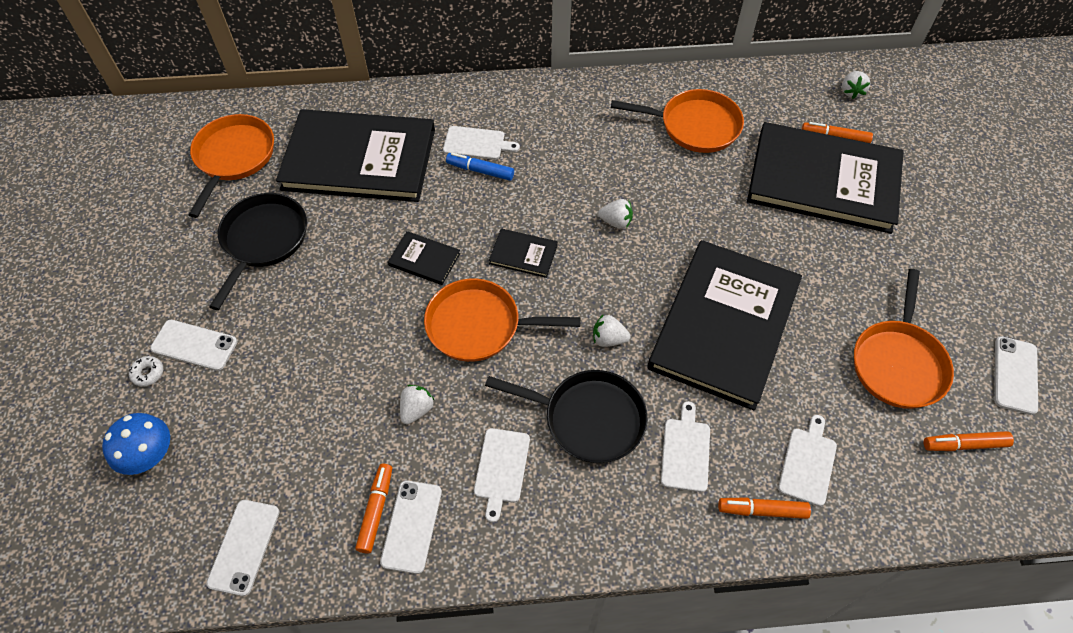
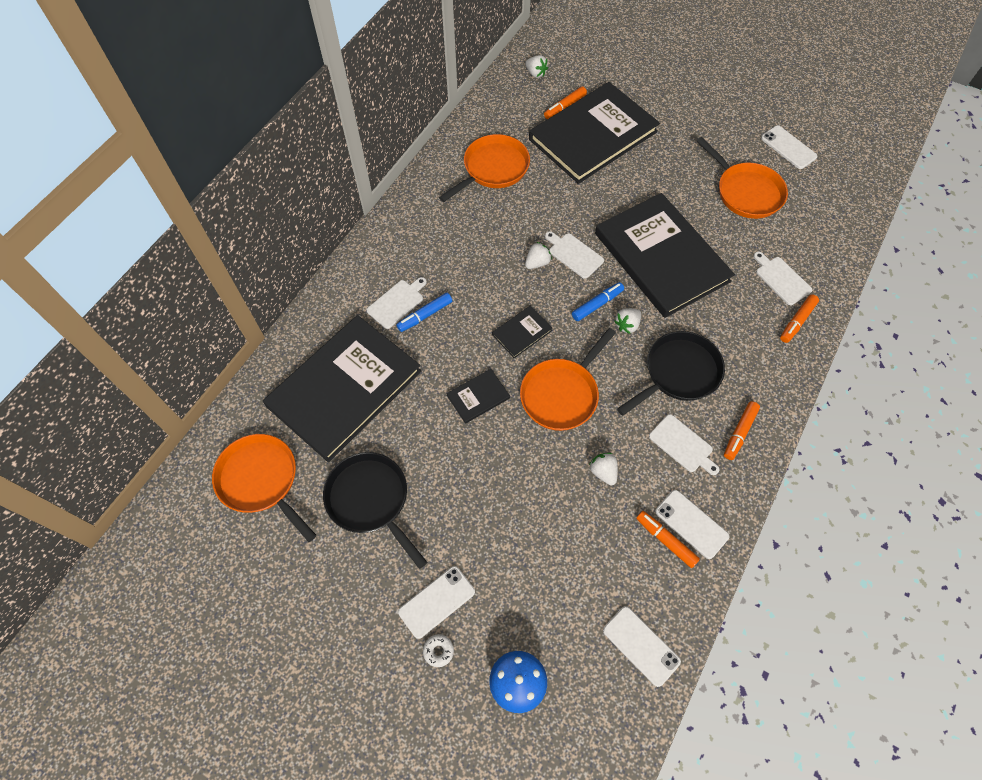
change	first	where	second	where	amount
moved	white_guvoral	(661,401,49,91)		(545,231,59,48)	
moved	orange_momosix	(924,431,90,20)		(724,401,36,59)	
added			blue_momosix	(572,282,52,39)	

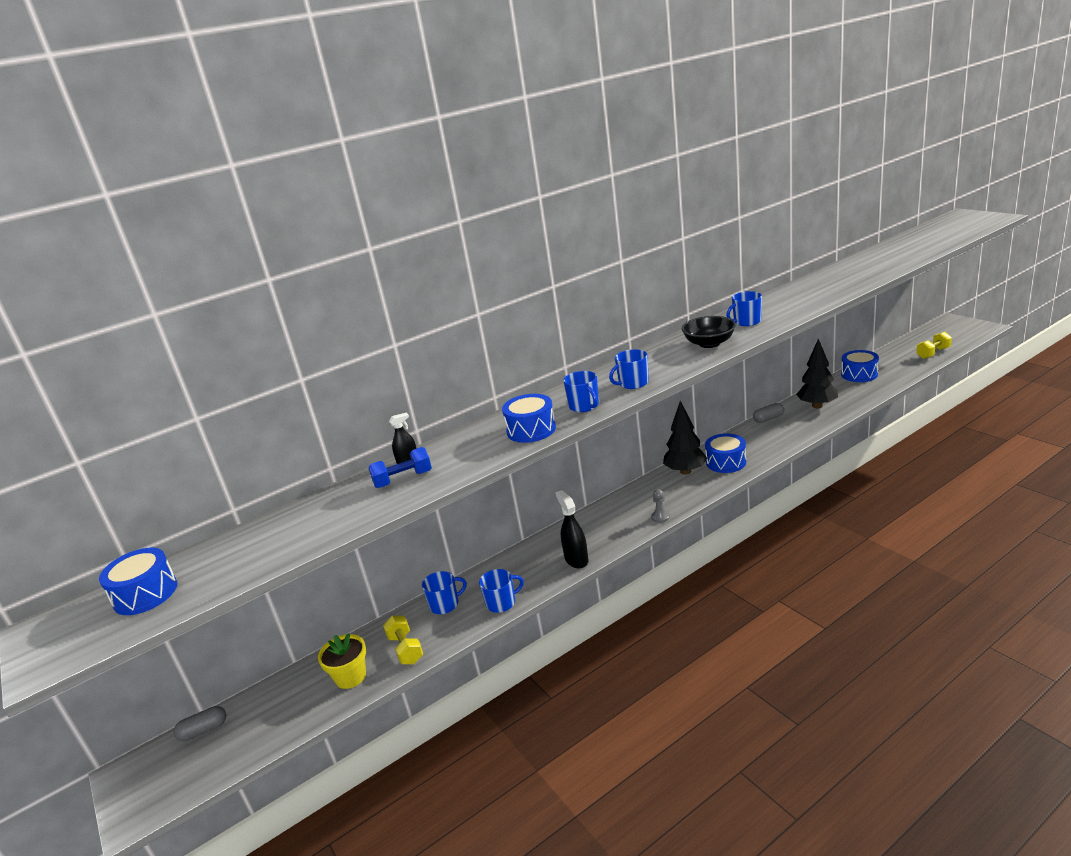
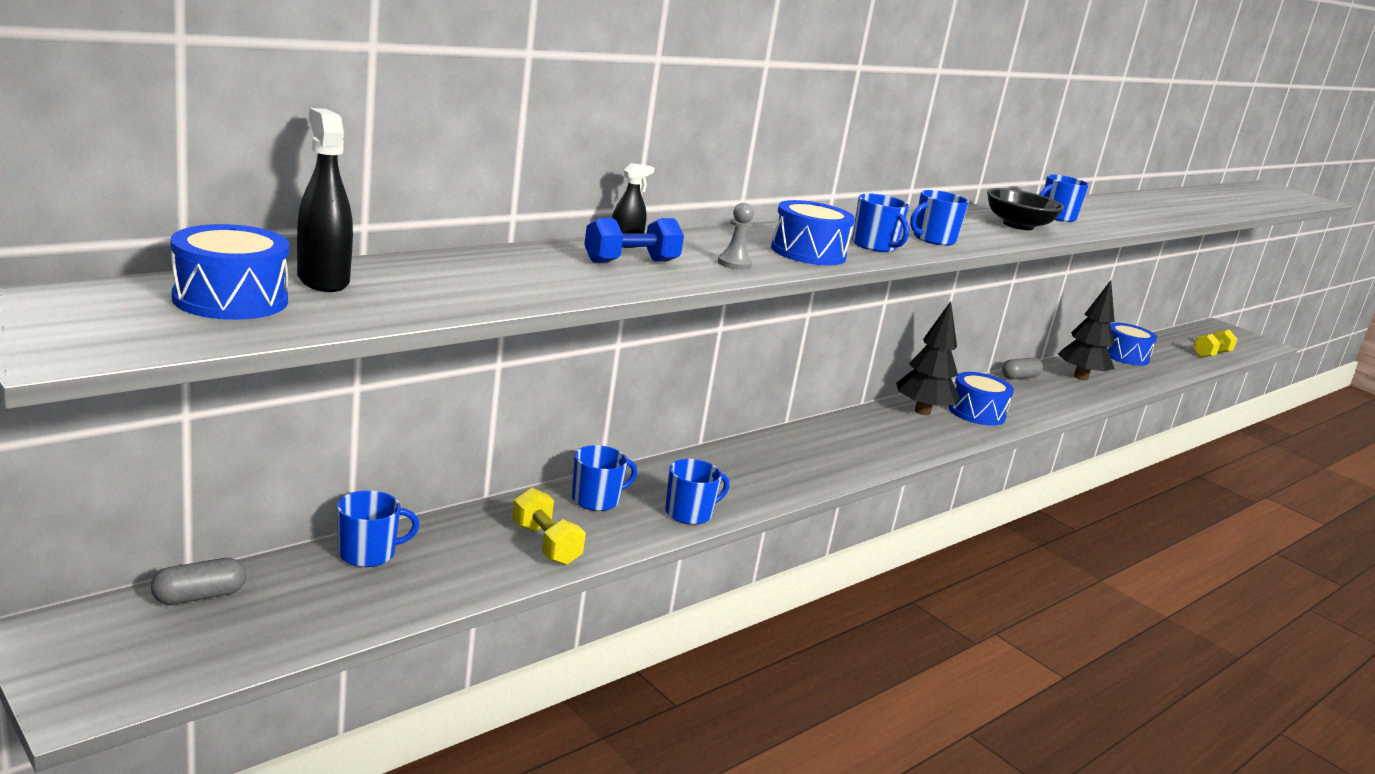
change	first	where	second	where	amount
moved	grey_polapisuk	(651,489,19,34)		(718,203,36,67)	
moved	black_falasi	(556,490,33,79)		(297,108,56,184)	
removed	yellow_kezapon	(318,633,48,56)			
added			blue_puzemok	(337,490,82,77)	

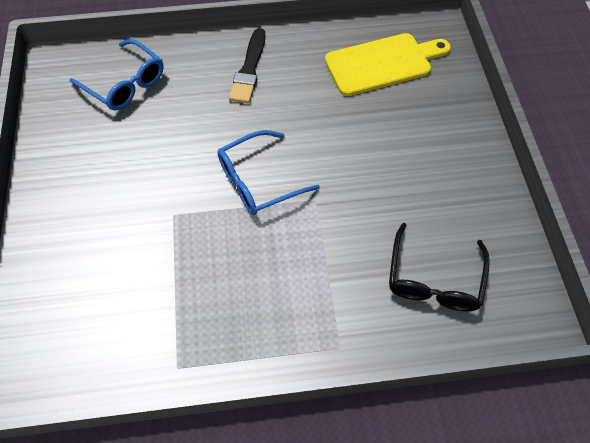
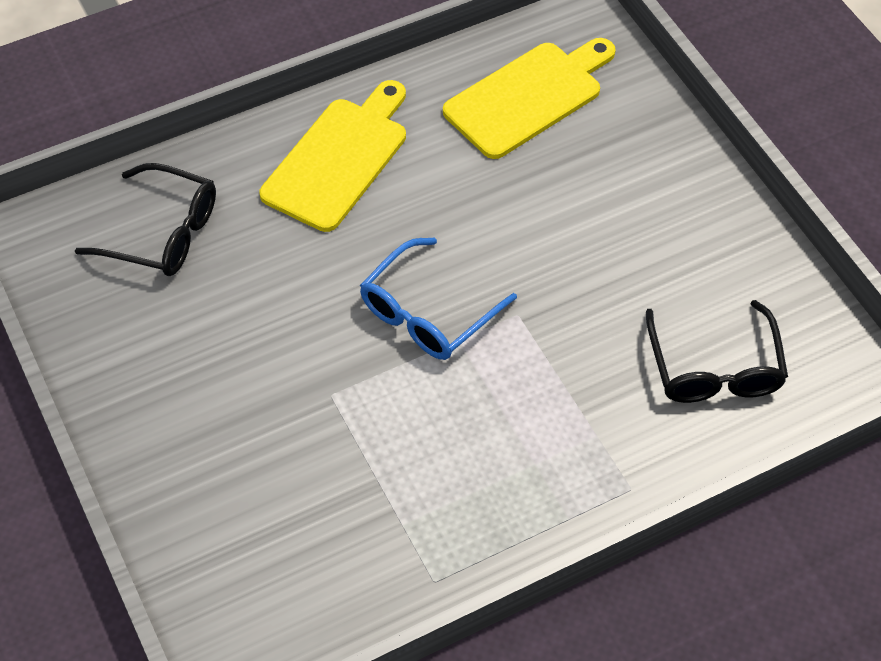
change	first	where	second	where	amount
replaced	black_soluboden	(229,28,37,75)	yellow_guvoral	(260,80,146,152)	
recoloured	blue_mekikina	(69,39,95,71)	black_mekikina	(75,163,141,113)	

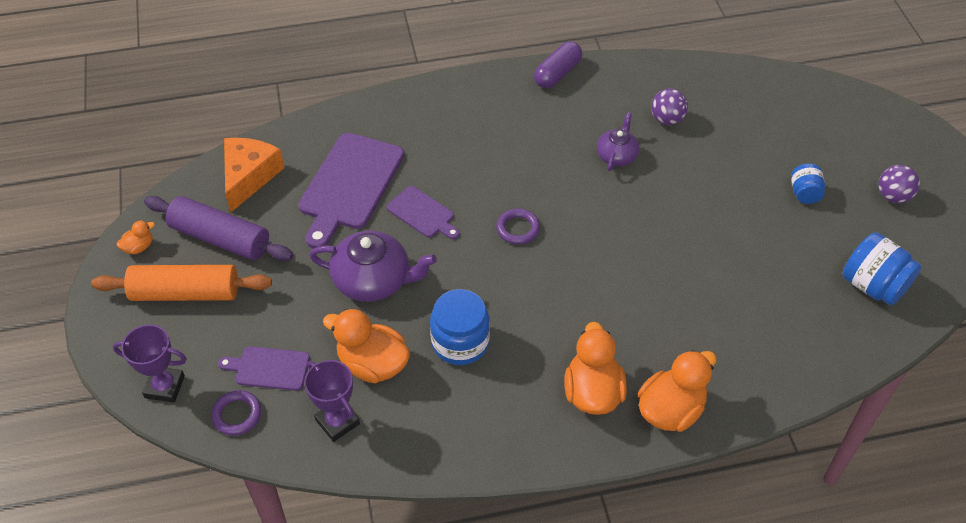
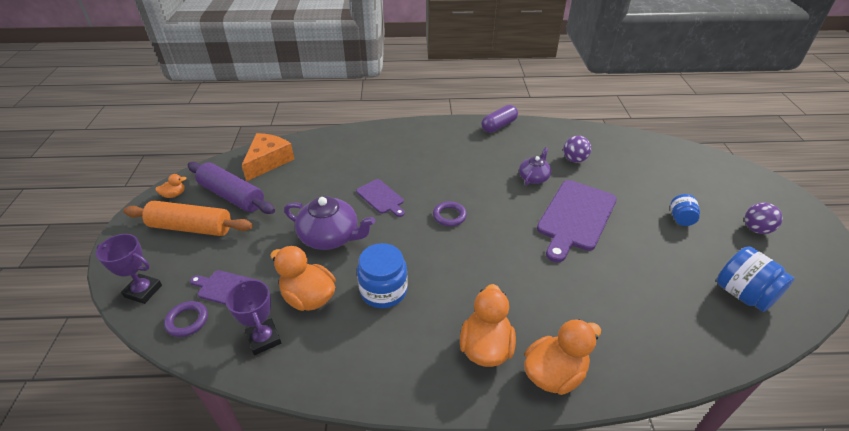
change	first	where	second	where	amount
moved	purple_guvoral	(299,133,105,116)		(537,180,80,82)	

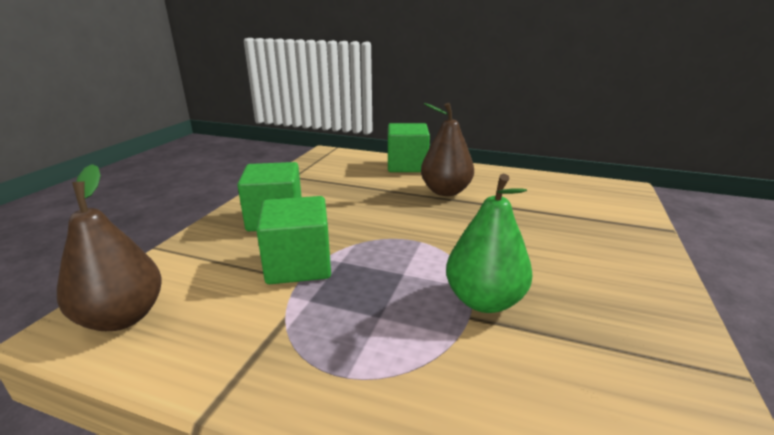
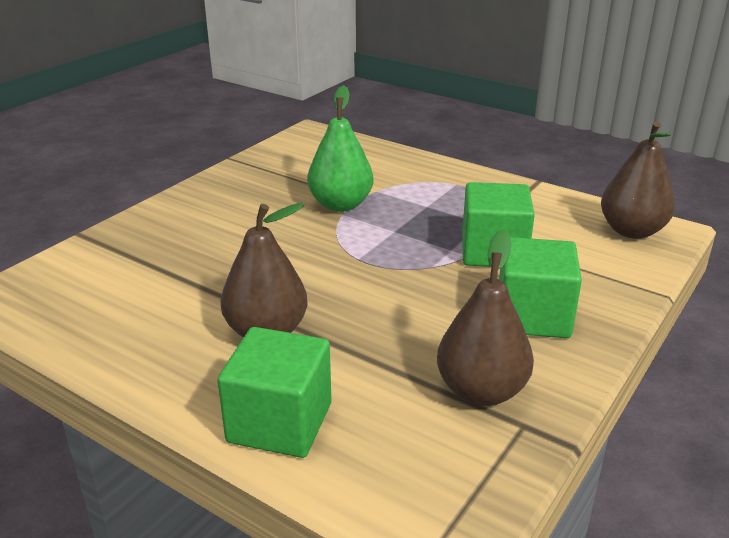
change	first	where	second	where	amount
added			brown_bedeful	(437,229,97,177)	

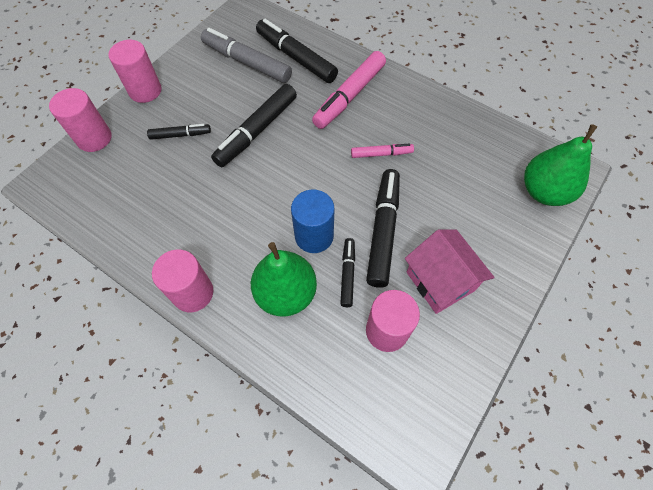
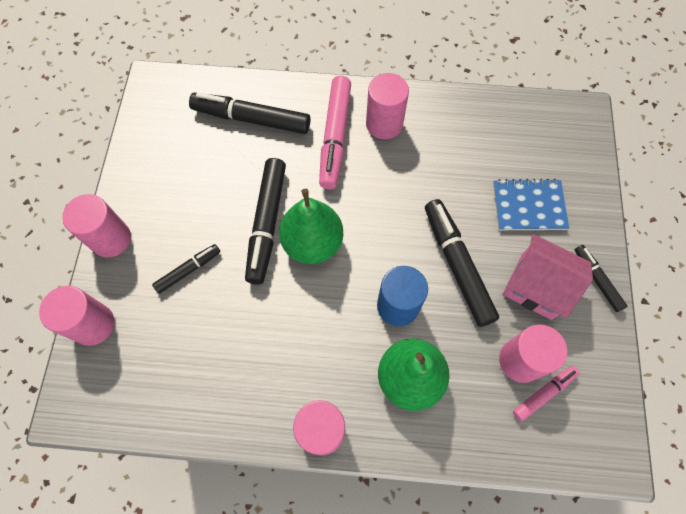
change	first	where	second	where	amount
removed	grey_momosix	(201,28,91,55)			
moved	green_bedeful	(524,124,73,82)		(279,189,64,75)	
moved	pink_momosix	(351,144,63,14)		(513,366,67,56)	
moved	black_momosix	(340,238,15,69)		(575,245,52,67)	
added			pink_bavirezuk	(366,73,43,66)	
added			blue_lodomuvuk	(493,179,76,51)	

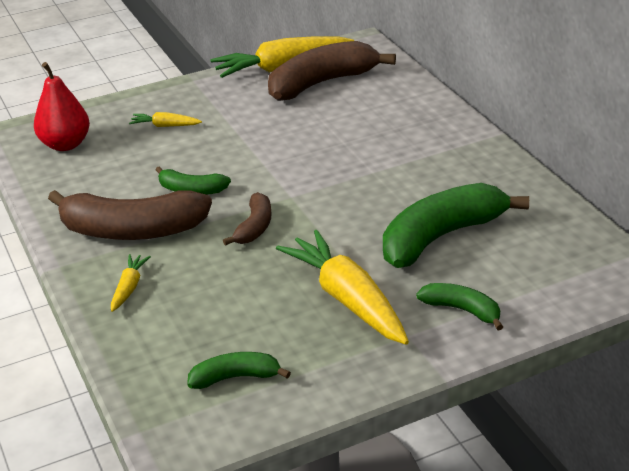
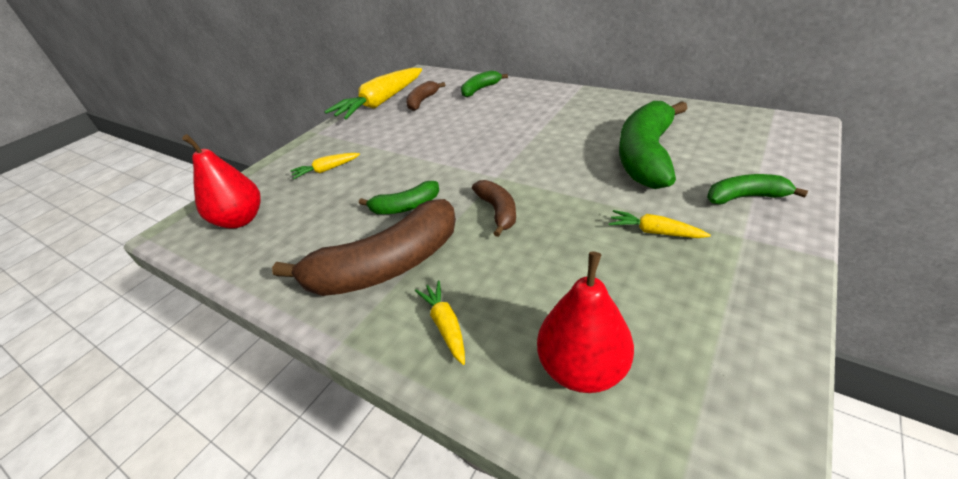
change	first	where	second	where	amount
resized	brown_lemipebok	(268,41,128,60)		(406,81,39,30)	x0.51
resized	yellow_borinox	(276,230,133,115)		(609,210,102,28)	x0.46
moved	green_lemipebok	(187,352,104,37)		(461,70,47,27)	
added			red_bedeful	(537,251,97,142)	

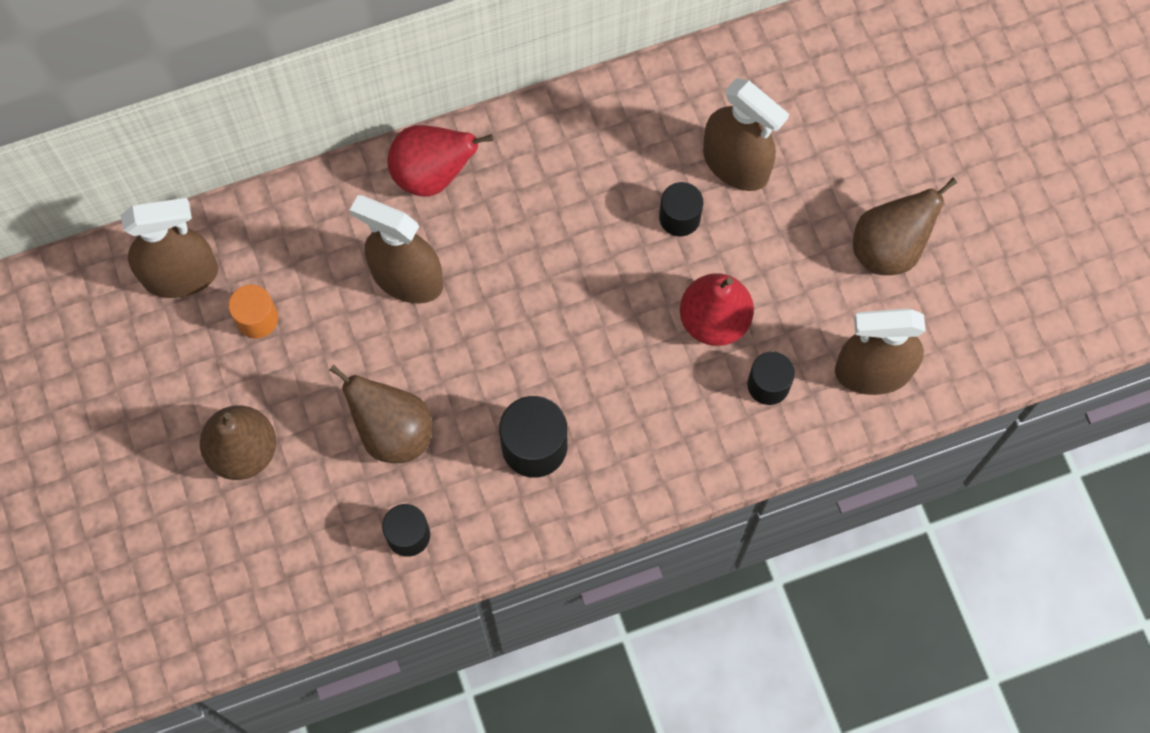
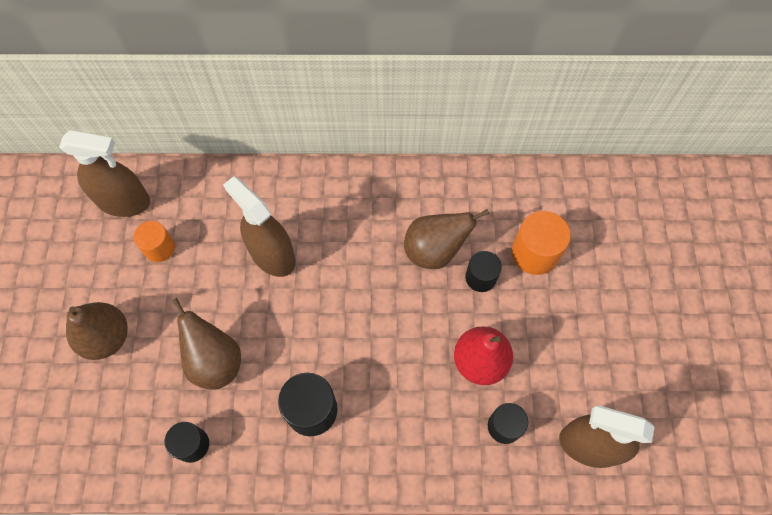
change	first	where	second	where	amount
replaced	brown_falasi	(703,78,86,113)	orange_bavirezuk	(512,211,59,64)	
removed	red_bedeful	(387,125,107,72)			
moved	brown_bedeful	(853,178,104,97)		(404,209,85,60)	

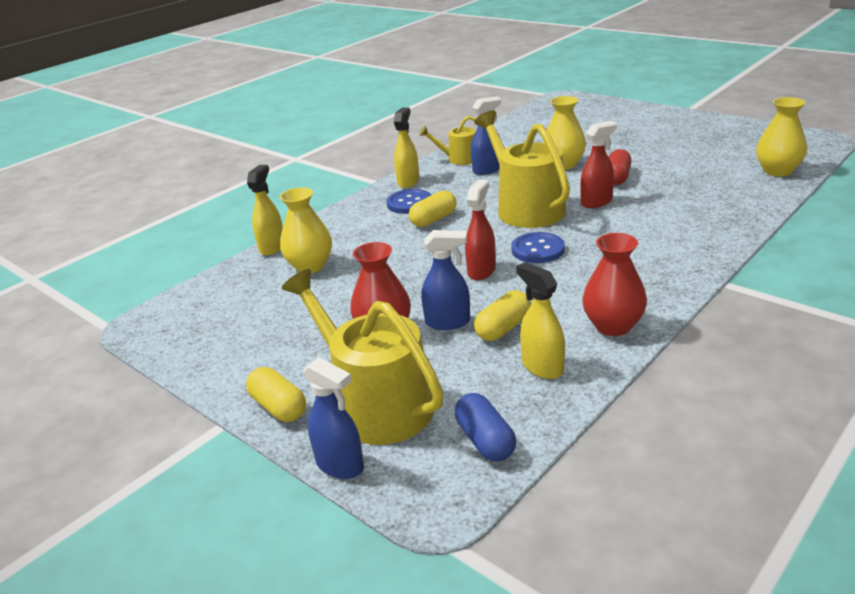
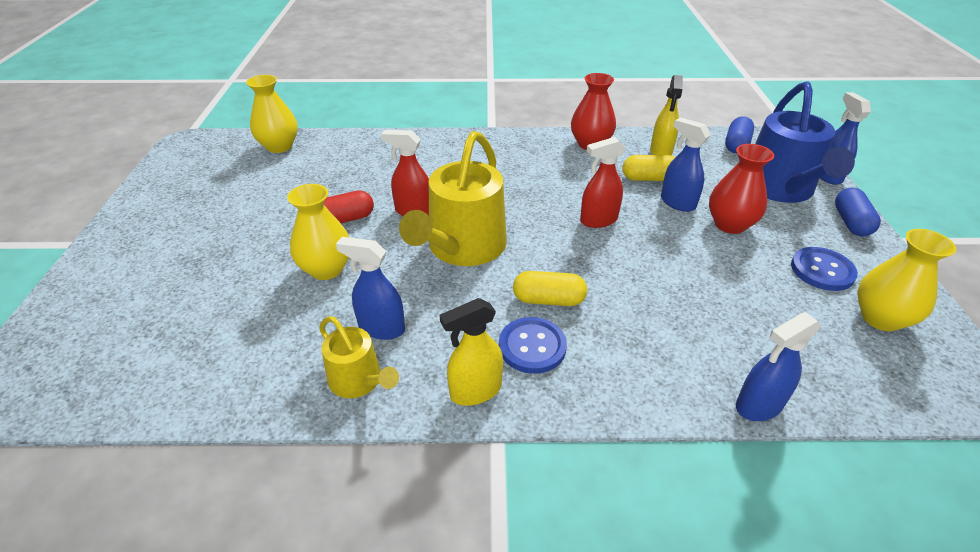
change	first	where	second	where	amount
recoloured	yellow_falasi	(247,165,36,91)	blue_falasi	(736,312,86,109)	
moved	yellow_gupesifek	(280,187,52,86)		(857,229,100,102)	
moved	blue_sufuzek	(511,232,54,31)		(791,247,67,44)	
recoloured	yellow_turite	(282,269,162,176)	blue_turite	(755,81,100,122)	
recoloured	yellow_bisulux	(246,367,60,55)	blue_bisulux	(835,188,46,49)	

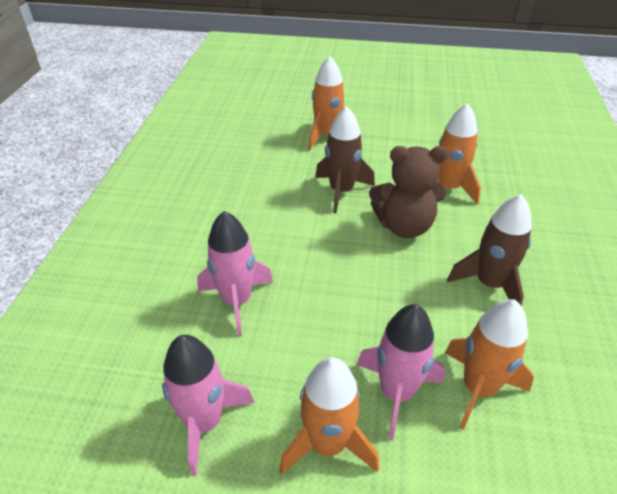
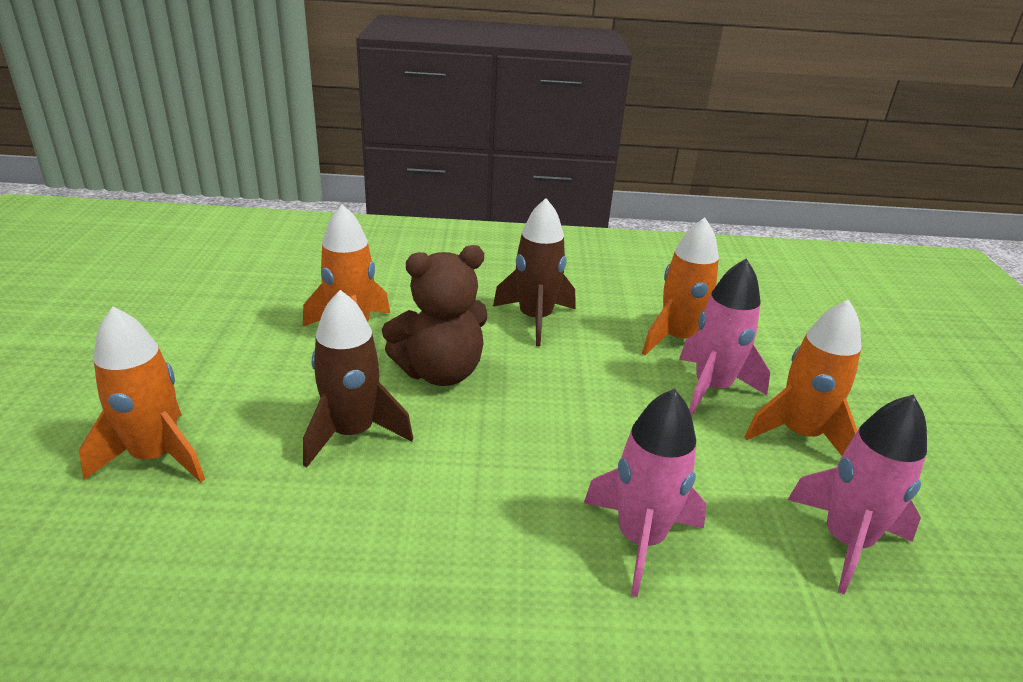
change	first	where	second	where	amount
turned	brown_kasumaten	(369,146,80,92)		(382,245,105,141)	75 degrees clockwise

